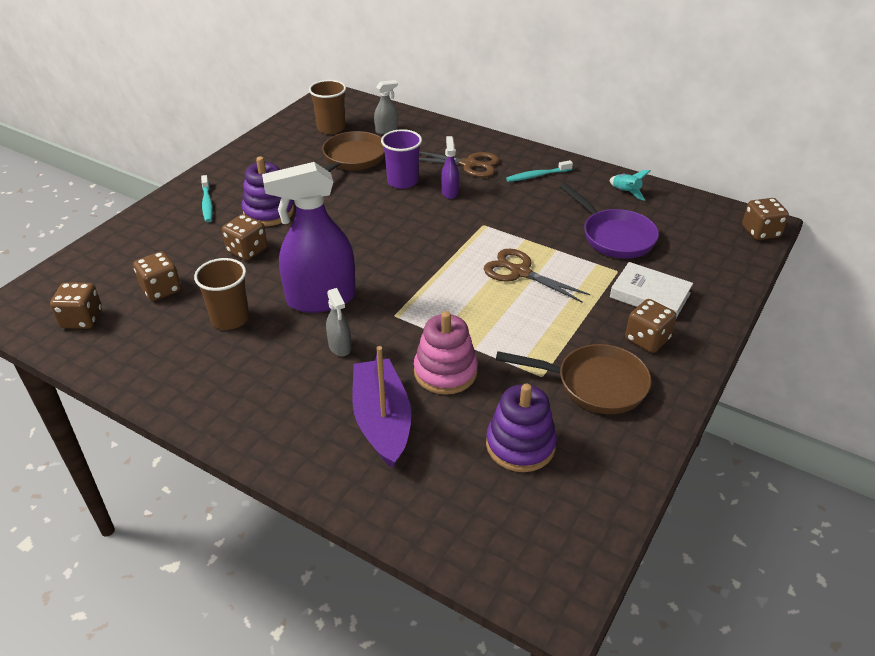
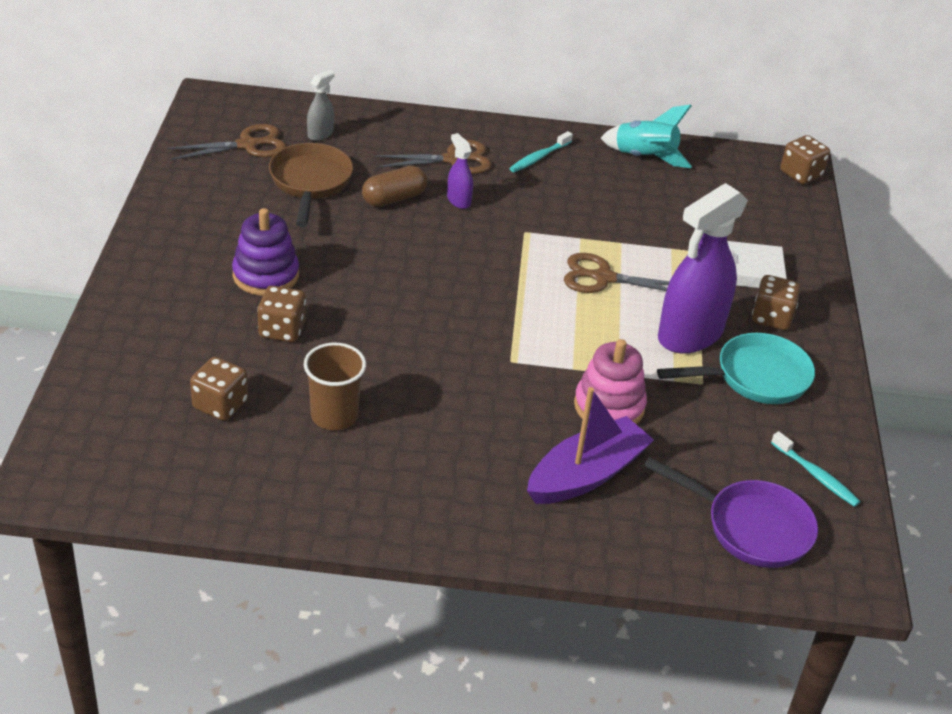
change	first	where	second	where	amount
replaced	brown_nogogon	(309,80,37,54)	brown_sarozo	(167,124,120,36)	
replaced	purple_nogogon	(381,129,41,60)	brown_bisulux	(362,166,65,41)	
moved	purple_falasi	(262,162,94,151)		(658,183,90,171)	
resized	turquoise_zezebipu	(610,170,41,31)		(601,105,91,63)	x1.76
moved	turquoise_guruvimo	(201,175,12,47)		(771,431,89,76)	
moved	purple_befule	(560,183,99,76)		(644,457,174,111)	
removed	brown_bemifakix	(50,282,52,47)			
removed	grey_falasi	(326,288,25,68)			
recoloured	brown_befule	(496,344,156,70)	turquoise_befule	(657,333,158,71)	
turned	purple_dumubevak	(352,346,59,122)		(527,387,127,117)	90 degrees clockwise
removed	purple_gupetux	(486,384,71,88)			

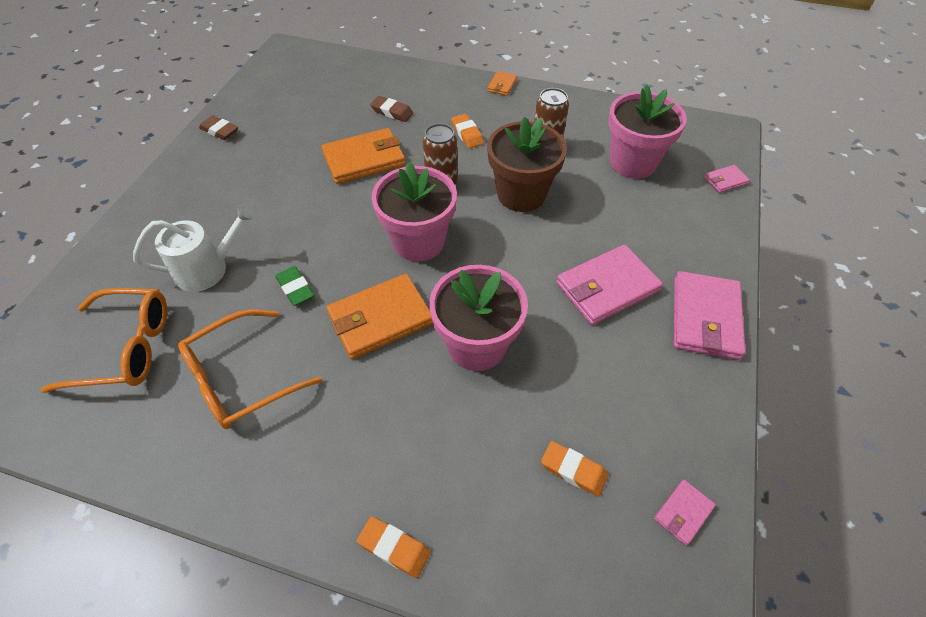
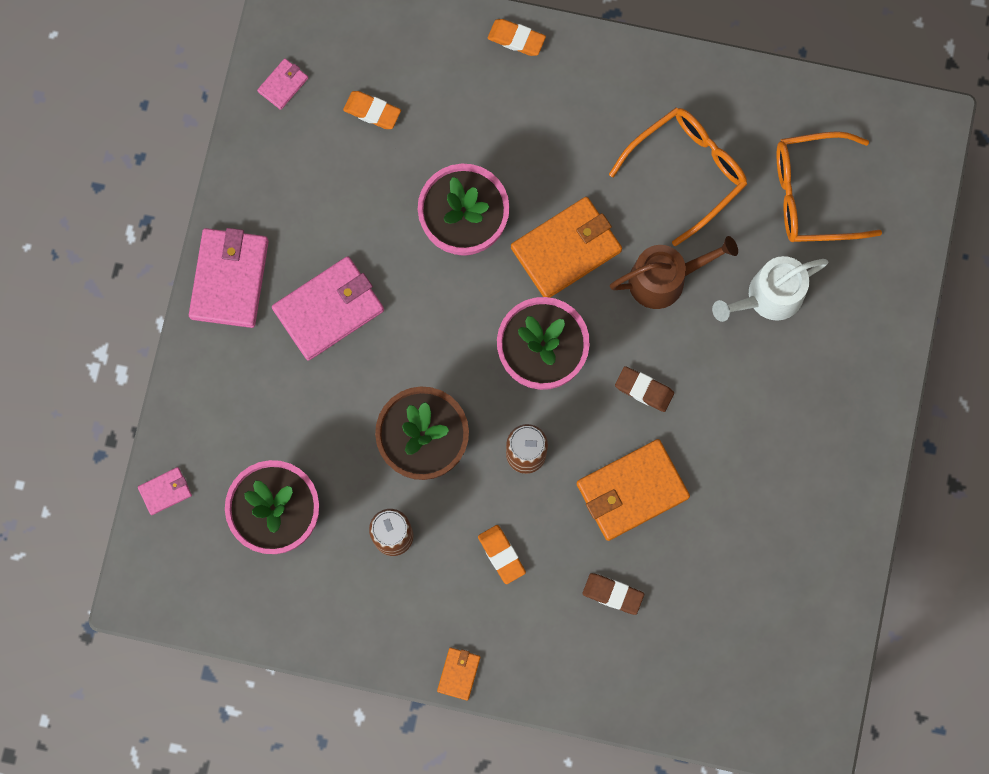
change	first	where	second	where	amount
moved	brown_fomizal	(199,116,39,24)		(615,366,59,46)	
replaced	green_fomizal	(275,266,39,40)	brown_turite	(610,236,128,73)	

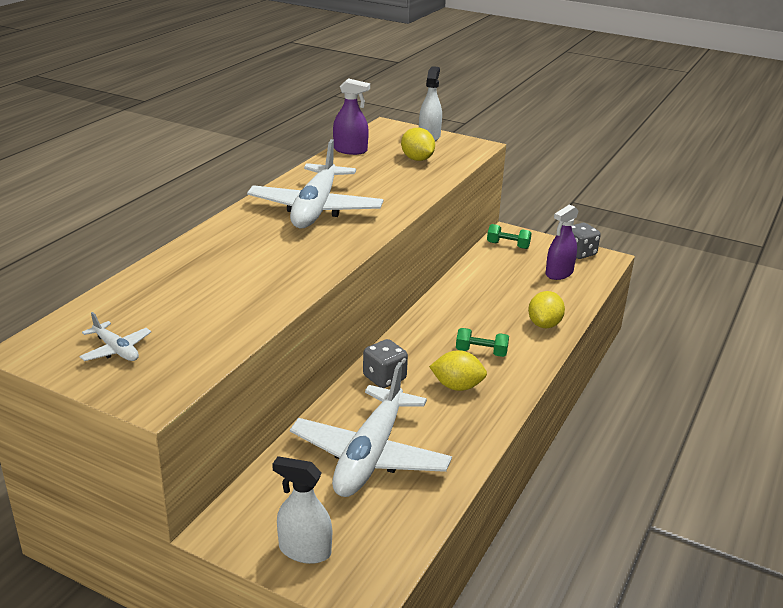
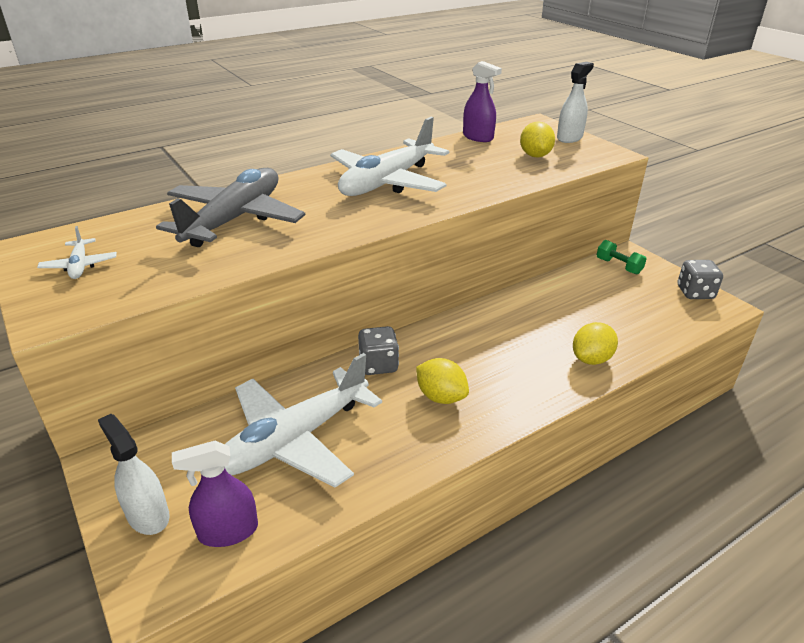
change	first	where	second	where	amount
moved	purple_falasi	(545,205,34,75)		(172,441,86,106)	
removed	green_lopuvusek	(456,328,53,29)			
added			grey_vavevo	(156,168,149,79)	

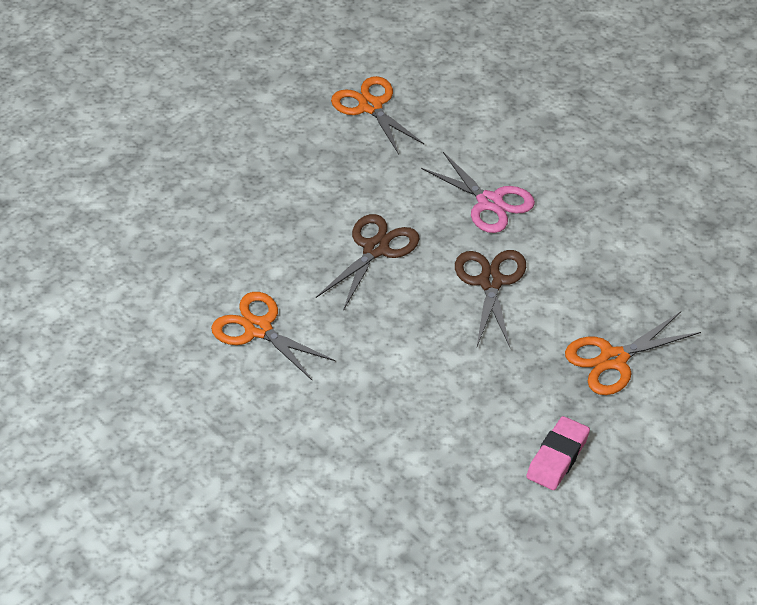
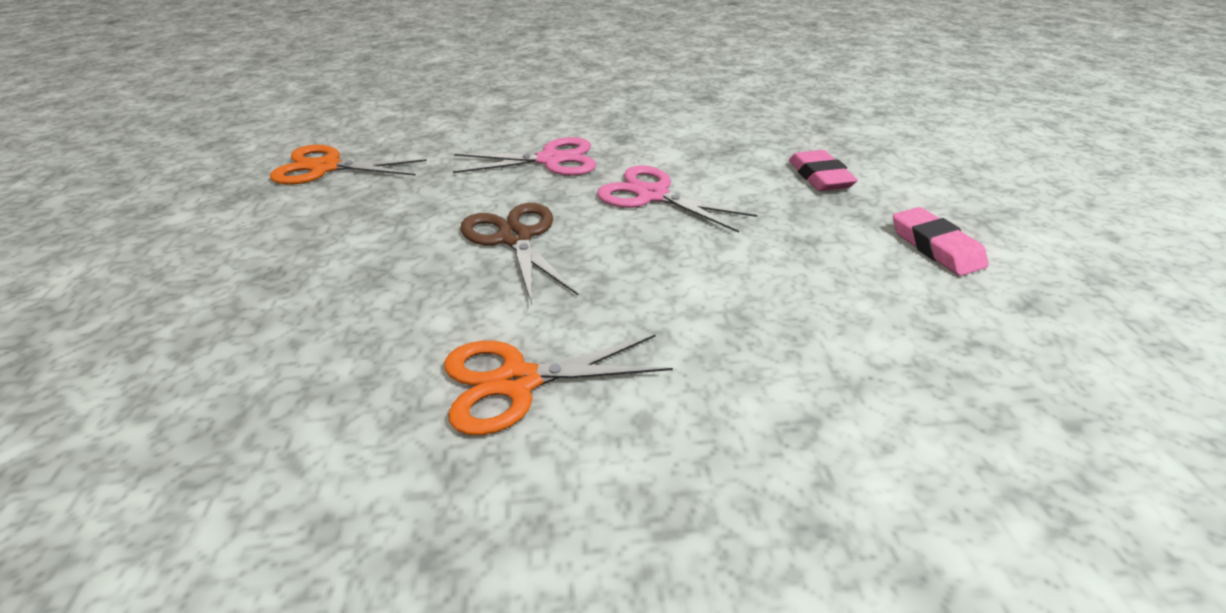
change	first	where	second	where	amount
recoloured	brown_sarozo	(455,250,71,97)	pink_sarozo	(597,165,160,68)	
replaced	orange_sarozo	(565,312,136,83)	pink_fomizal	(789,150,69,41)	

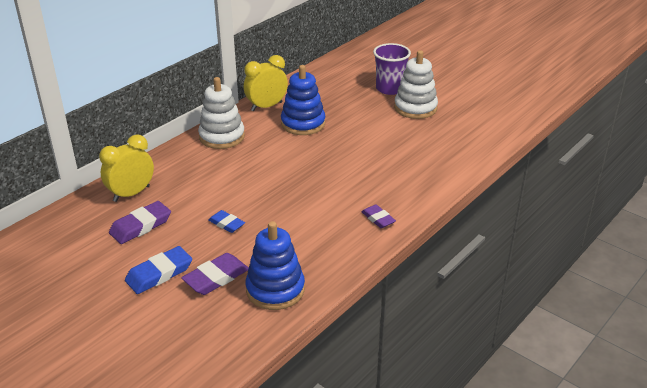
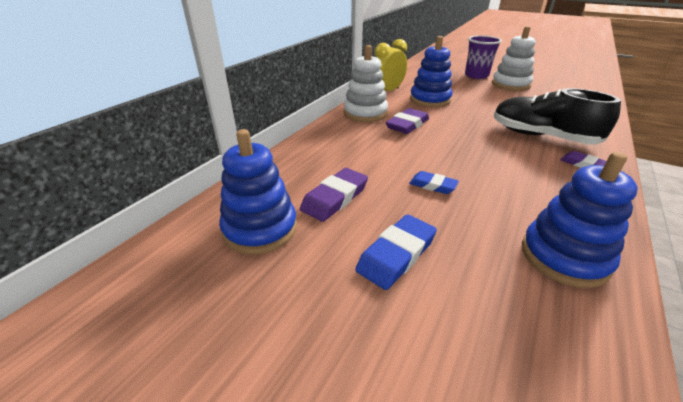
change	first	where	second	where	amount
removed	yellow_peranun	(99,134,55,68)			
moved	purple_fomizal	(181,253,67,42)		(386,108,43,26)	
added			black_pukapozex	(494,88,127,57)	
added			blue_gupetux	(219,129,78,126)	

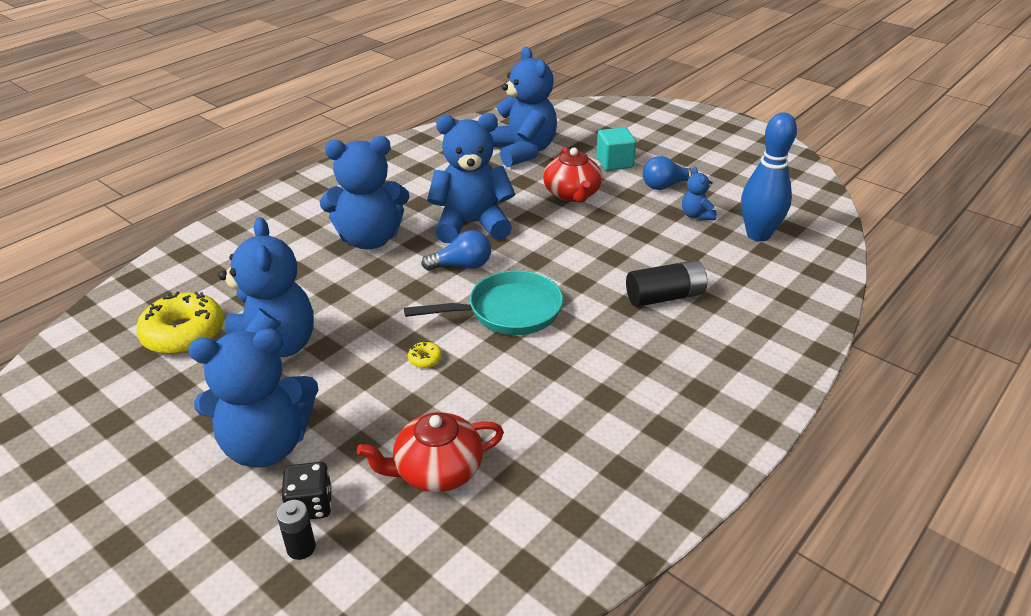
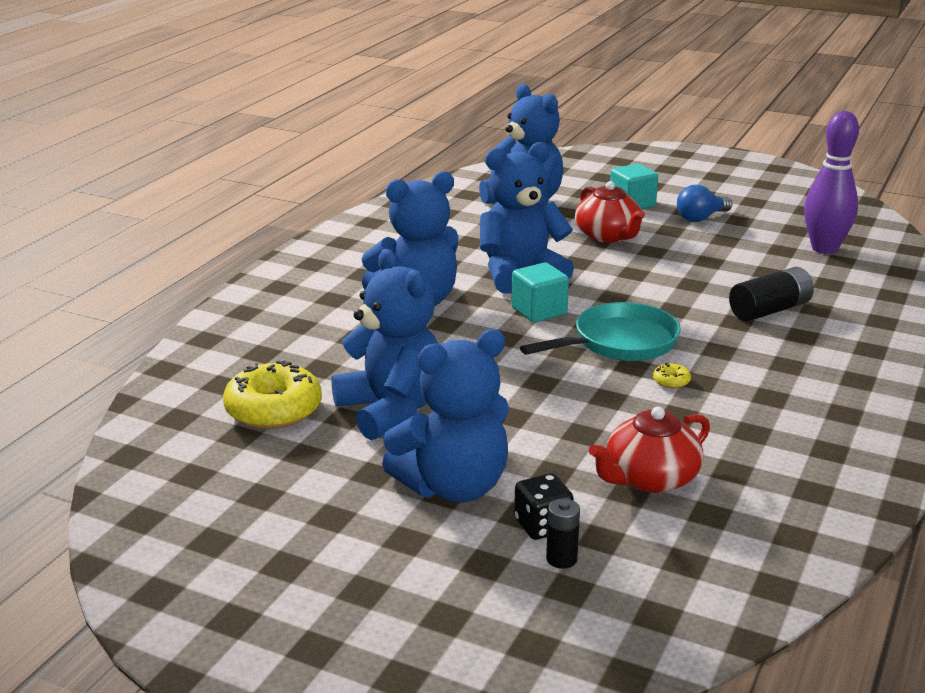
change	first	where	second	where	amount
recoloured	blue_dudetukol	(741,113,56,129)	purple_dudetukol	(804,111,55,143)	
removed	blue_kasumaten	(682,167,35,53)			
replaced	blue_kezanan	(421,230,70,41)	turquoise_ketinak	(511,262,58,60)	
moved	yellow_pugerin	(408,341,34,27)		(653,363,38,25)	

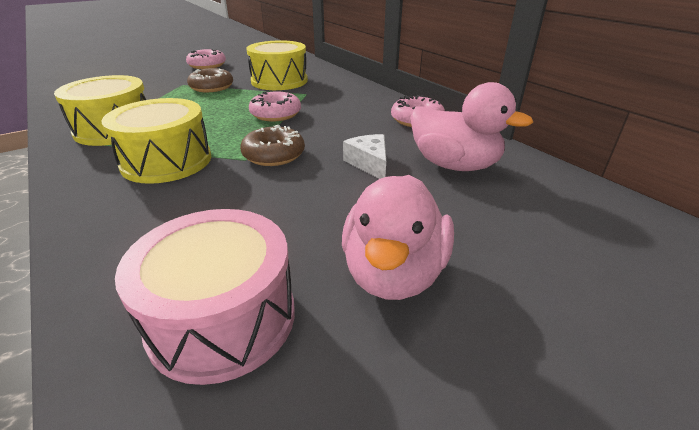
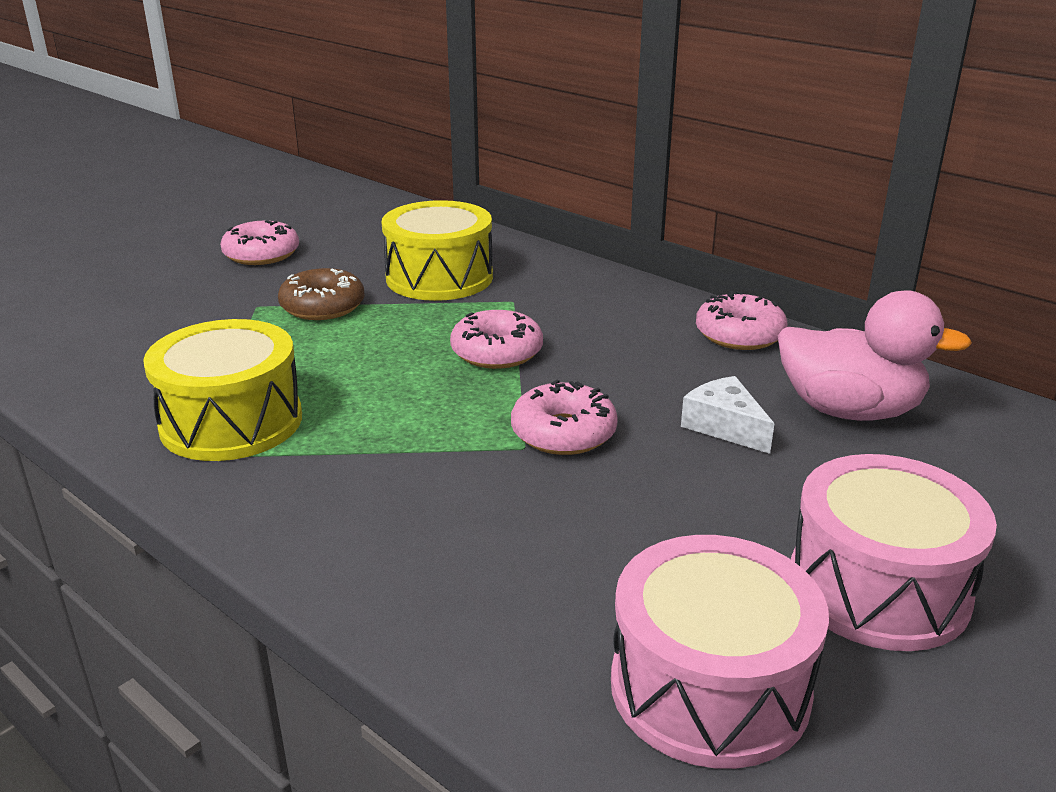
change	first	where	second	where	amount
removed	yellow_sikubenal	(101,98,110,86)			
recoloured	brown_pugerin	(240,125,65,41)	pink_pugerin	(511,380,107,75)	
replaced	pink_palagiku	(342,175,112,125)	pink_sikubenal	(791,454,206,197)	

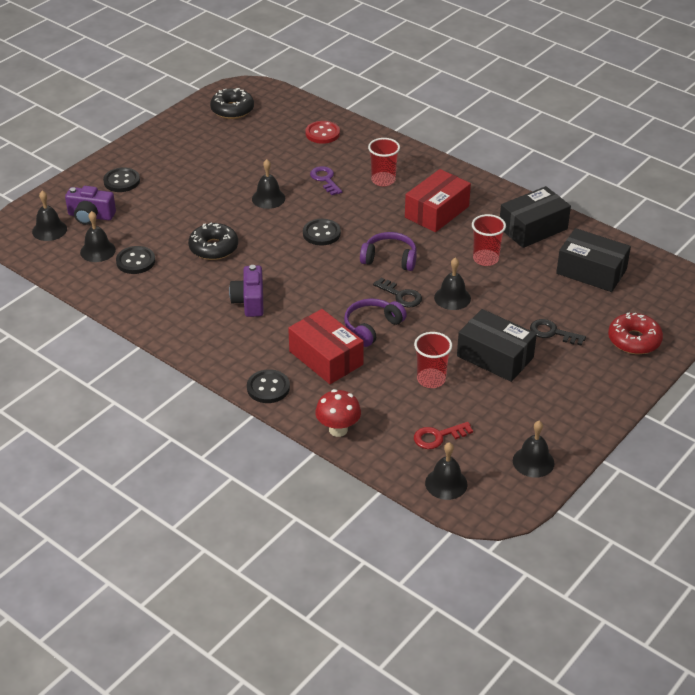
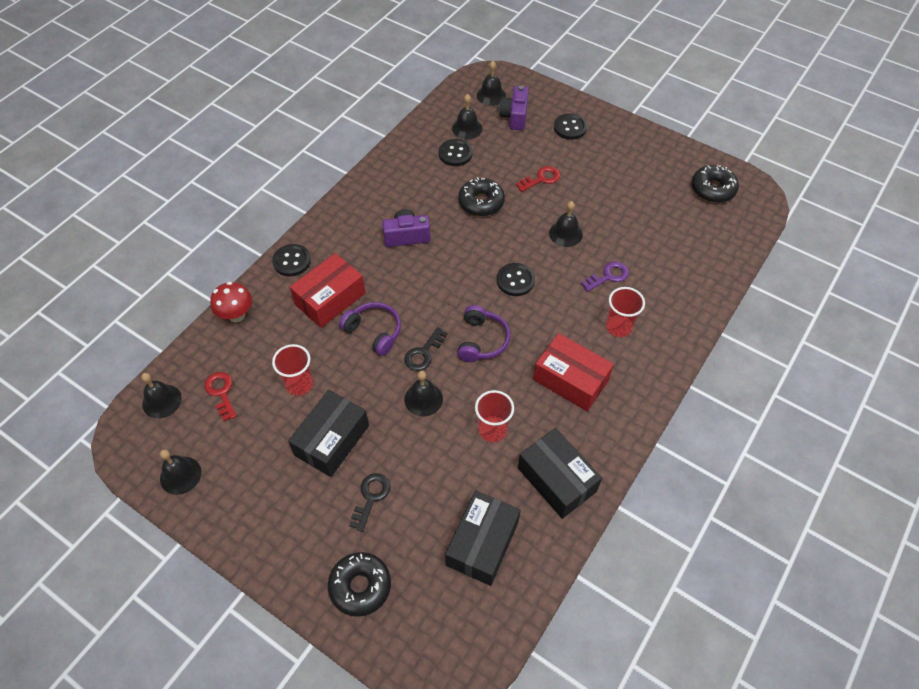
change	first	where	second	where	amount
removed	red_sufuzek	(306,121,34,23)			
recoloured	red_pugerin	(608,313,55,41)	black_pugerin	(328,552,63,65)	
added			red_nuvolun	(516,166,44,26)	

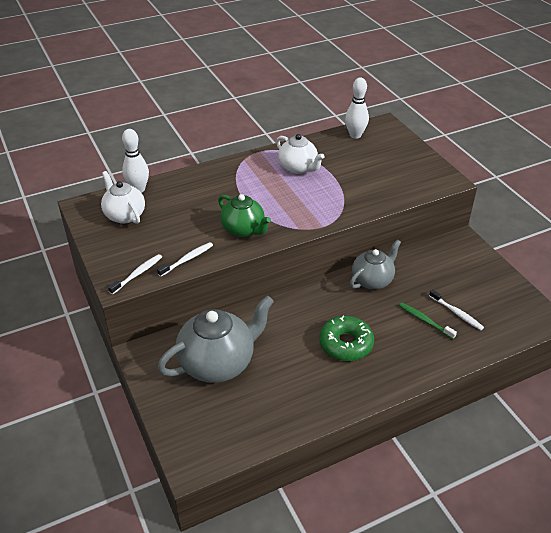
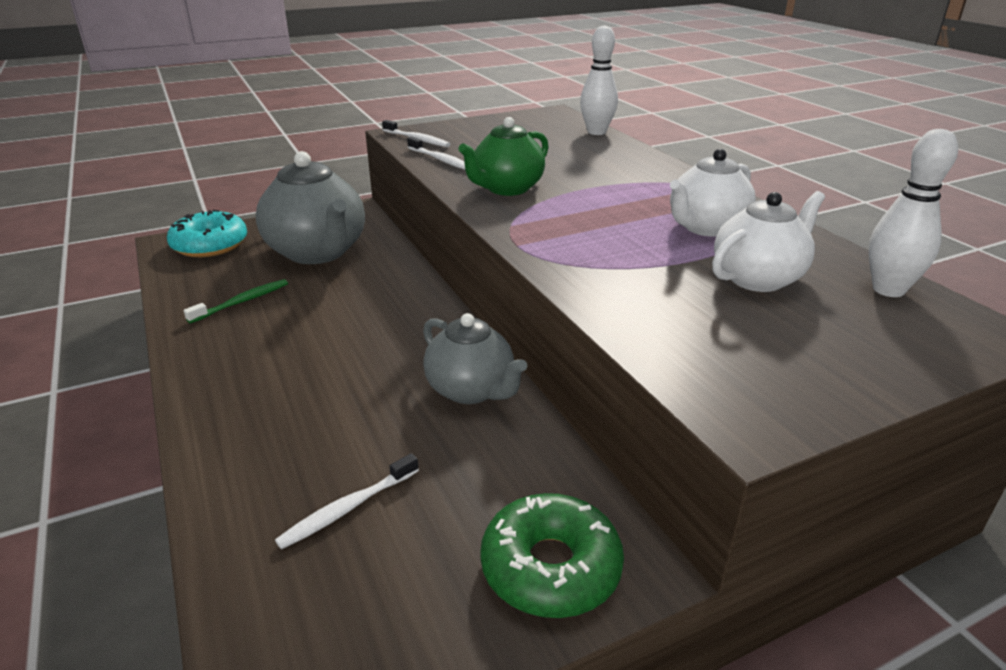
change	first	where	second	where	amount
moved	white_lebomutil	(101,171,44,53)		(712,191,113,101)	
moved	green_guruvimo	(399,303,58,36)		(183,279,105,44)	
moved	green_pugerin	(319,316,55,45)		(480,493,144,125)	
added			turquoise_pugerin	(167,210,80,47)	

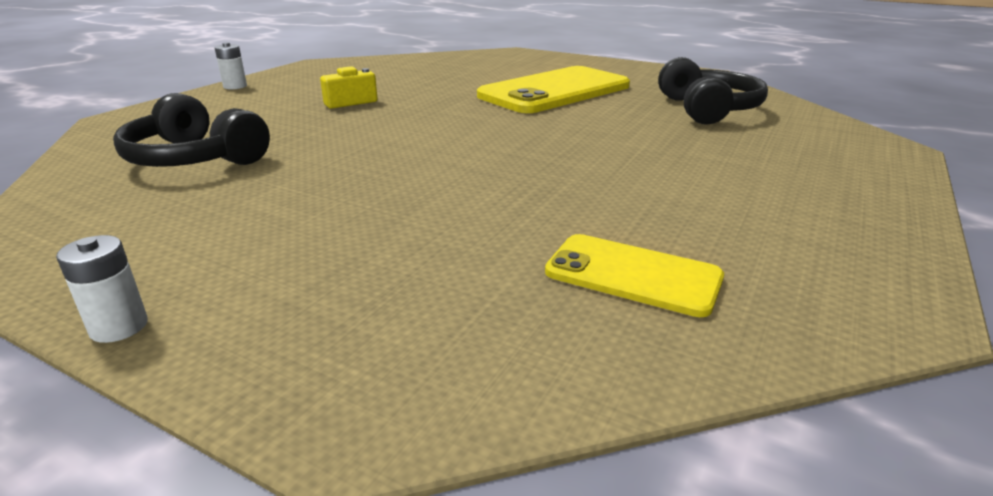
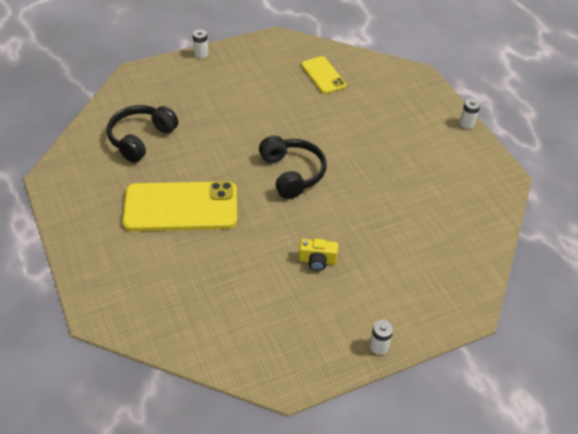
change	first	where	second	where	amount
moved	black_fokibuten	(113,93,157,74)		(259,136,68,63)	
added			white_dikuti	(193,29,15,29)	

